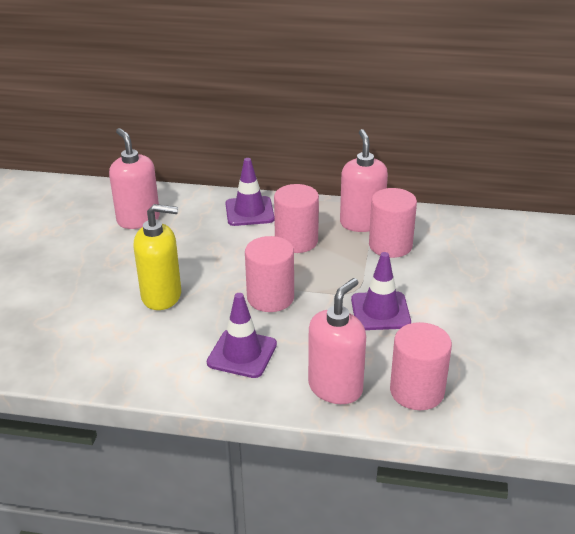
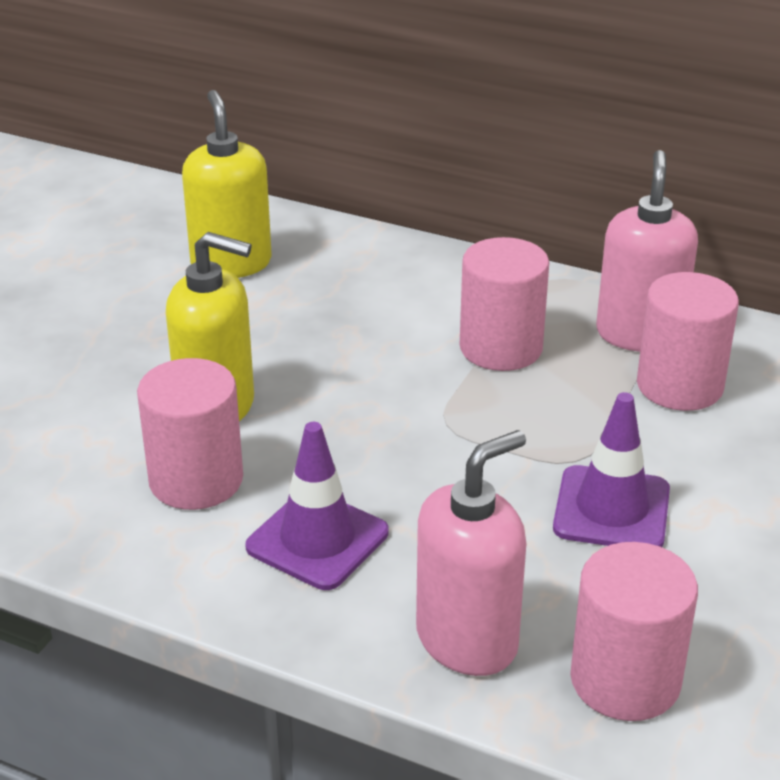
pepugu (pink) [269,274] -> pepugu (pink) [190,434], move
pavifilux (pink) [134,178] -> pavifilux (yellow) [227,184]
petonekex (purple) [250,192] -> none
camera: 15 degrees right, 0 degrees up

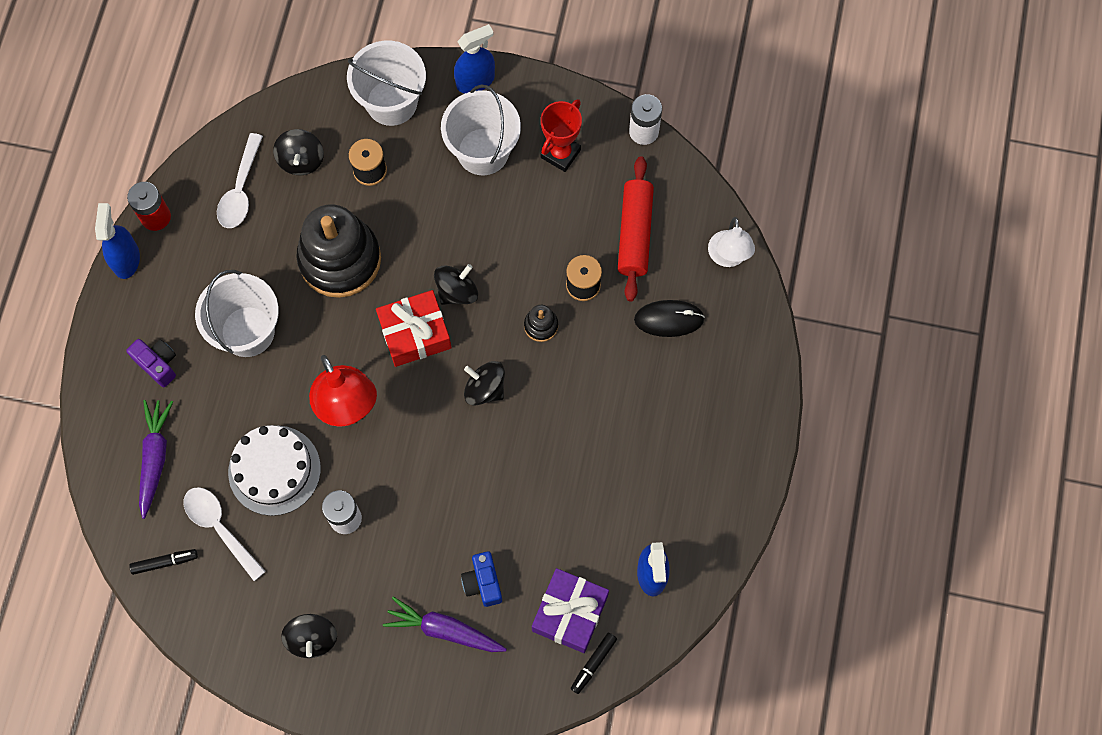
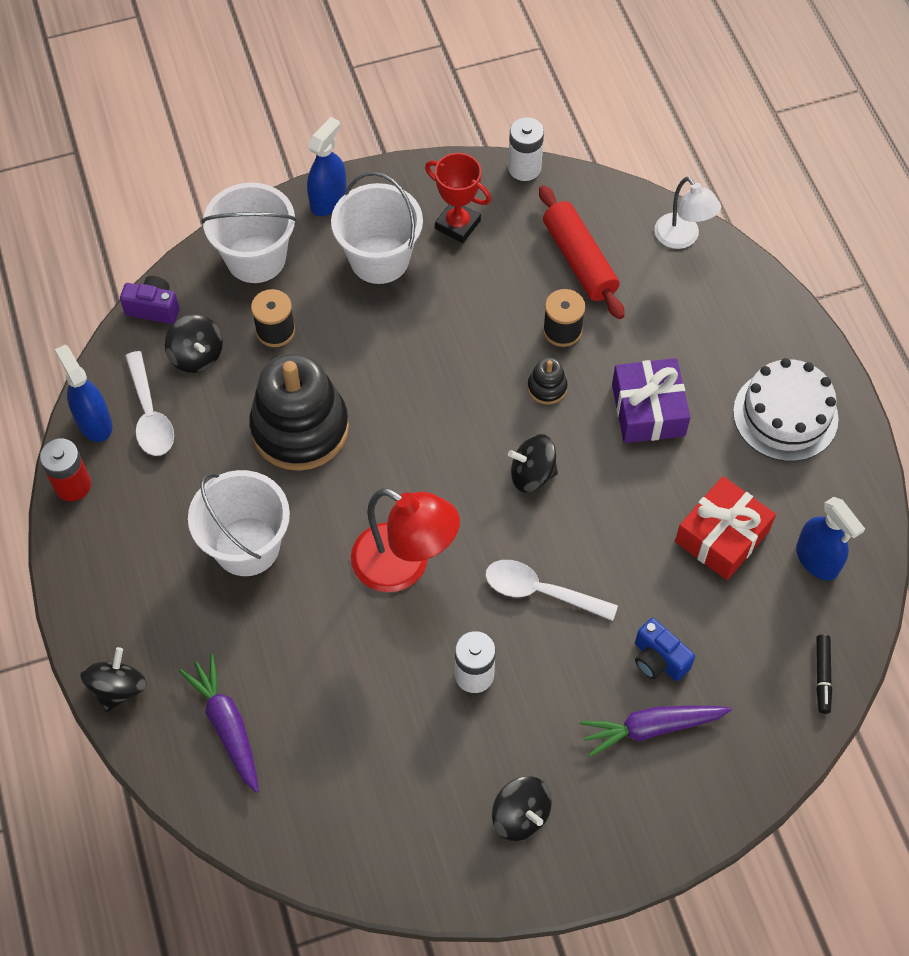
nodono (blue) [117,241] -> nodono (blue) [83,393], move
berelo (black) [456,284] -> berelo (black) [113,679], move
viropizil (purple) [151,363] -> viropizil (purple) [149,300], move
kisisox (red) [561,135] -> kisisox (red) [458,198], 60 degrees counterclockwise
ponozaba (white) [224,534] -> ponozaba (white) [551,590], move
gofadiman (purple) [570,610] -> gofadiman (purple) [651,400], move
gofadiman (red) [414,328] -> gofadiman (red) [725,528], move
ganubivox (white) [274,470] -> ganubivox (white) [786,409], move
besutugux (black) [163,562] -> none
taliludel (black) [669,318] -> none
camera: 30 degrees left, 10 degrees down

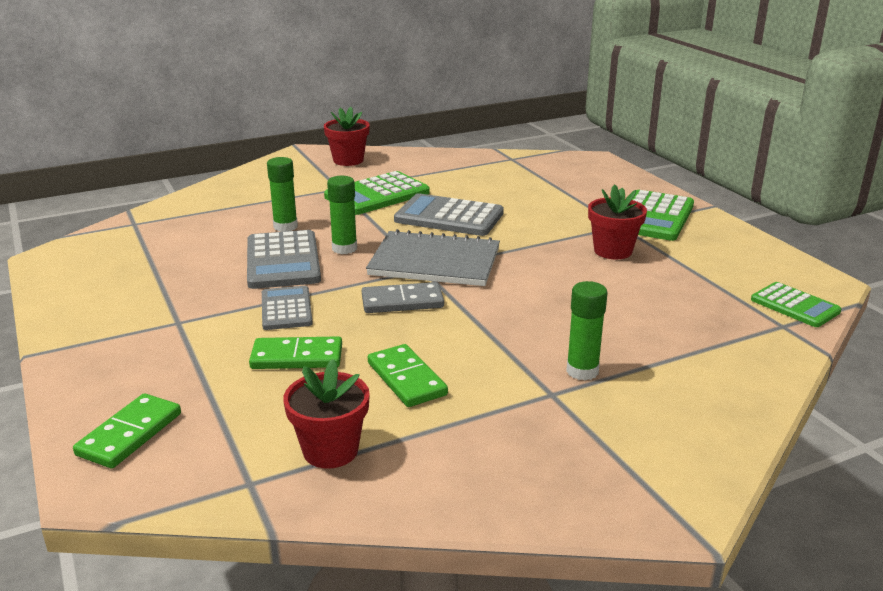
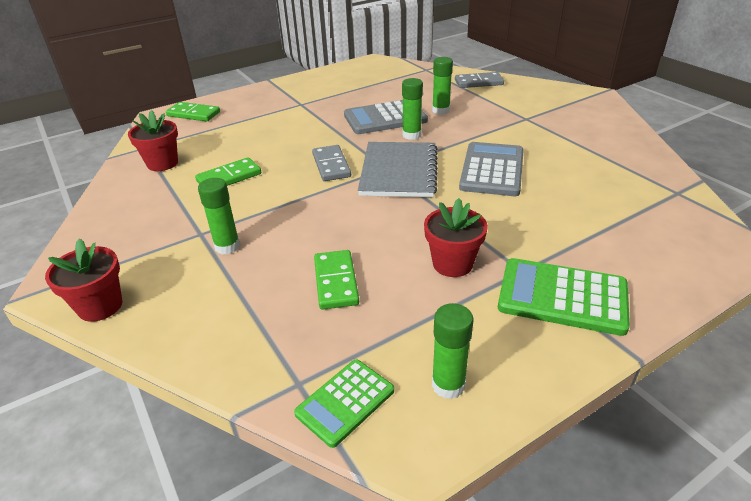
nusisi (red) [347,136] -> nusisi (red) [84,280], move
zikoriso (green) [295,352] -> zikoriso (green) [336,280], move
none -> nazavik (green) [453,351]
none -> zikoriso (grey) [479,80]
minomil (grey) [287,308] -> none
minomil (green) [377,193] -> none
camera: 85 degrees right, 10 degrees up

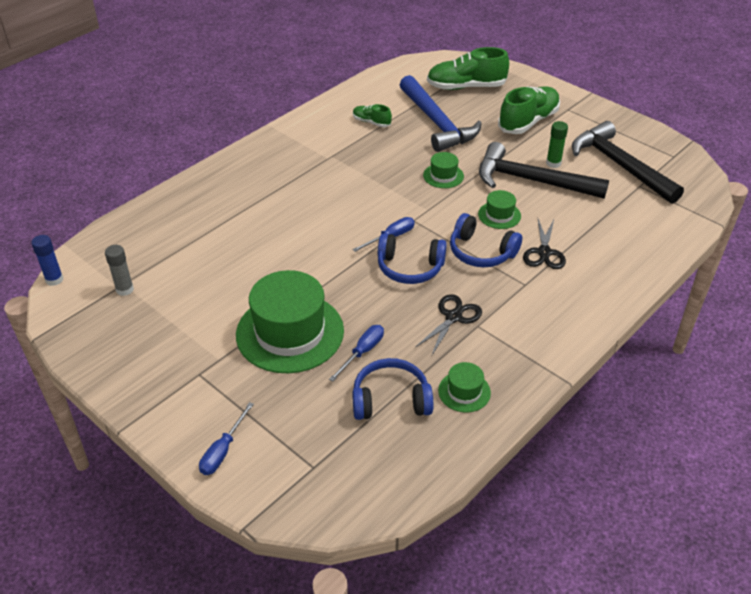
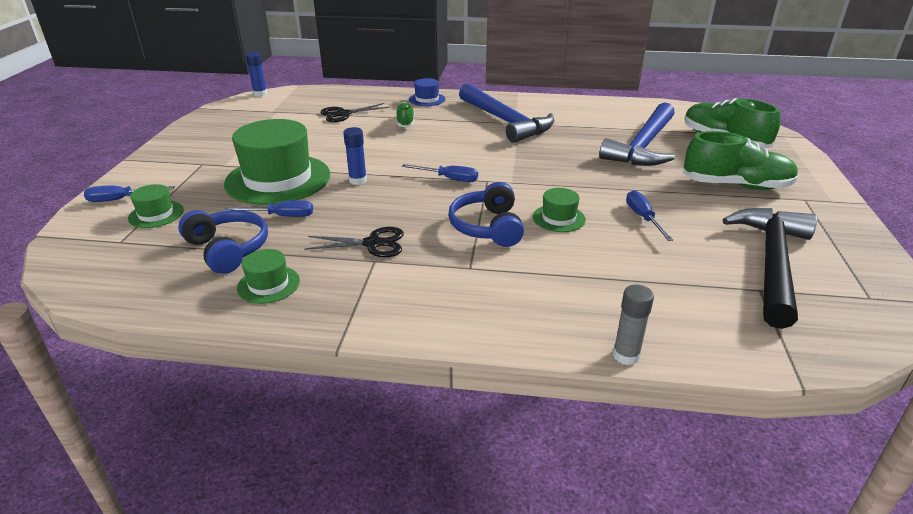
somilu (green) [443,170] -> somilu (green) [156,206], move
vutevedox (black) [544,244] -> vutevedox (black) [354,112], move
none -> nazavik (blue) [355,156]
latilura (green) [372,115] -> latilura (green) [405,114], move
none -> somilu (blue) [427,92]
none -> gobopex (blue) [506,113]
nazavik (grey) [119,270] -> nazavik (grey) [633,325], move
gobopex (black) [544,170] -> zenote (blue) [649,215]
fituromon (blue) [412,258] -> none
nazavik (green) [557,144] -> none
camera: 55 degrees right, 10 degrees down

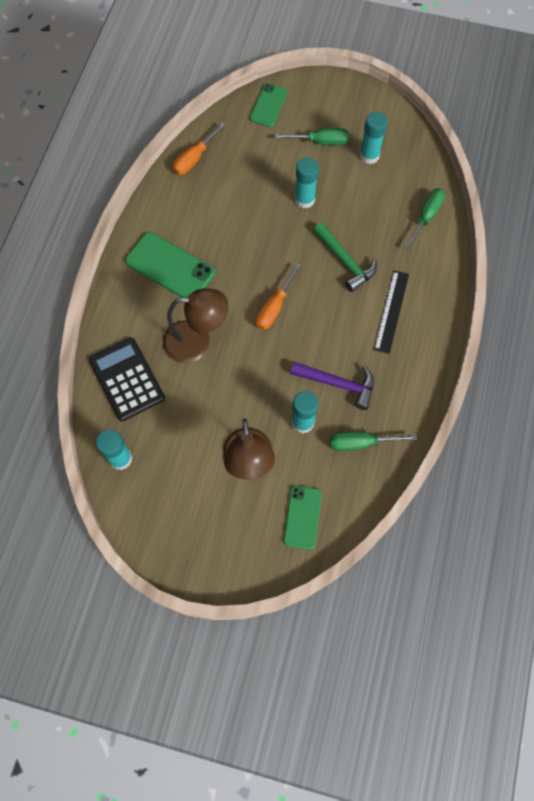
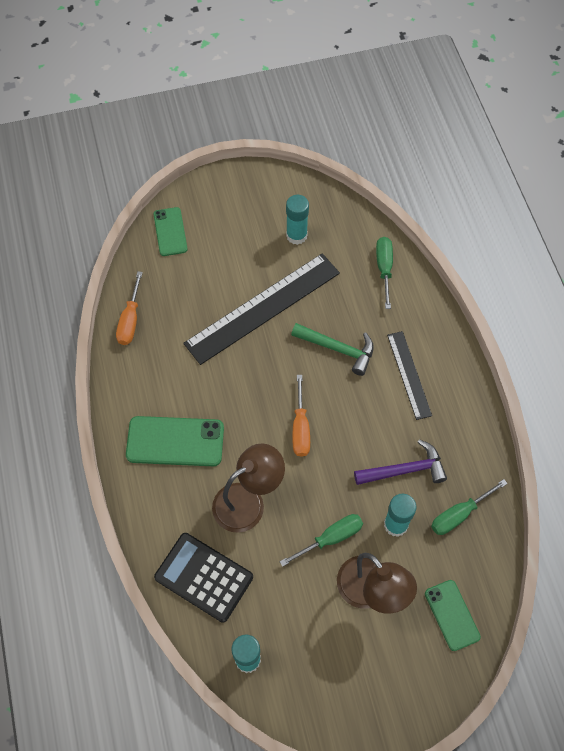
nazavik (turquoise) [307,182] -> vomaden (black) [261,309]
zenote (green) [312,136] -> zenote (green) [321,540], move
camera: 30 degrees left, 5 degrees down

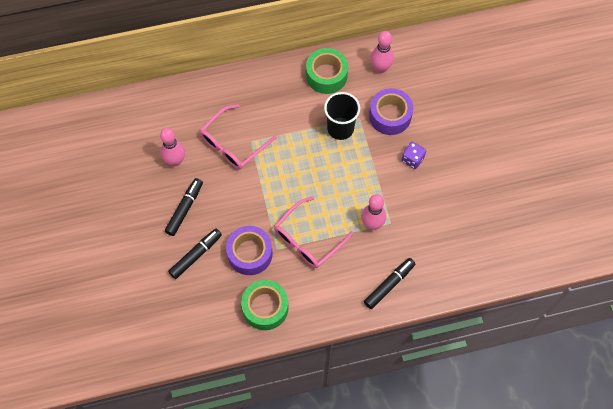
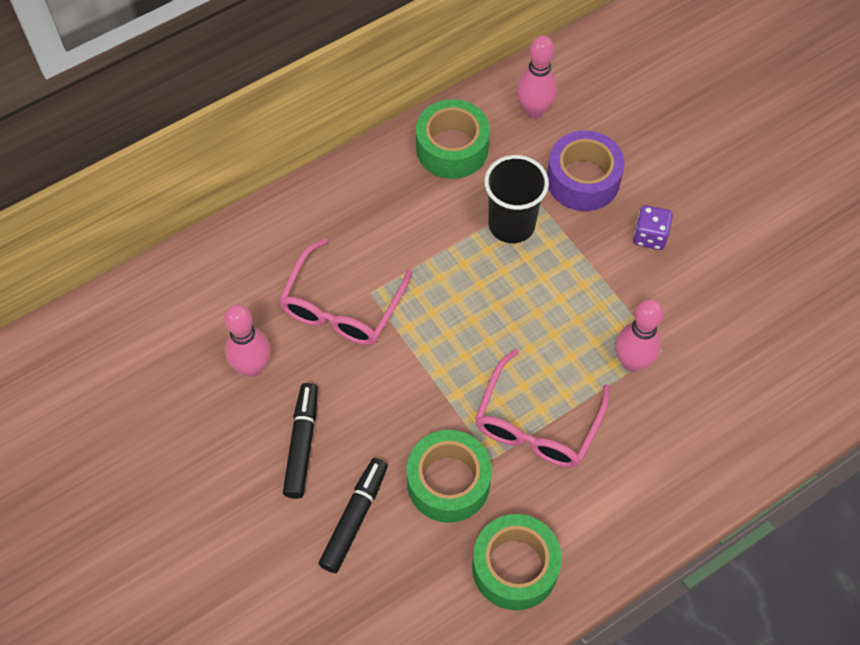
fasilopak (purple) [249,250] -> fasilopak (green) [449,476]
besutugux (black) [389,283] -> none
camera: 20 degrees left, 5 degrees down

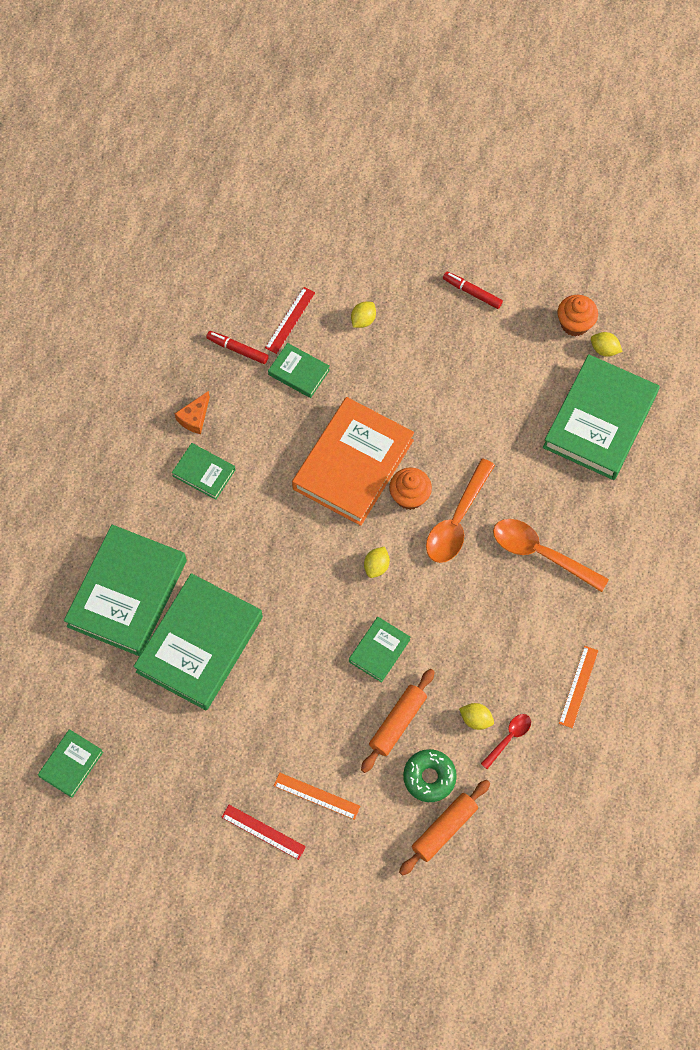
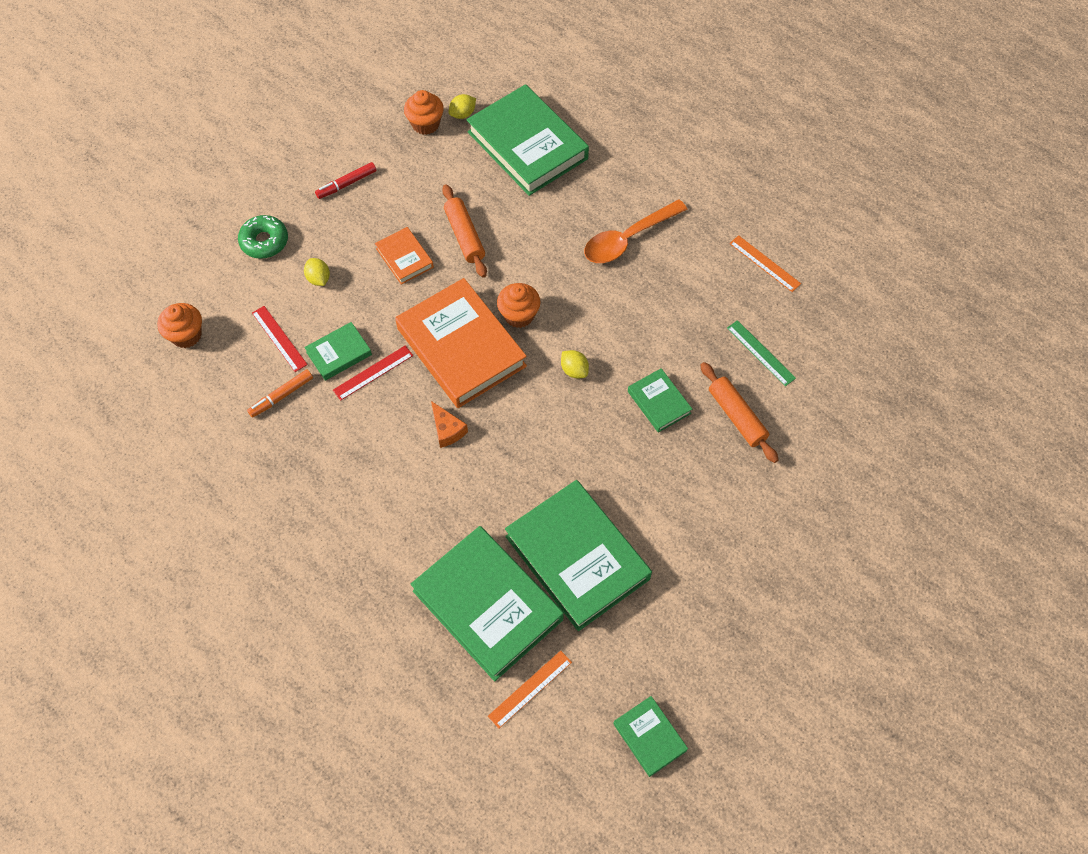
none -> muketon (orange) [179,325]
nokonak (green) [430,775] -> nokonak (green) [263,237], move
besutugux (red) [237,347] -> besutugux (orange) [280,394]
vomaden (red) [263,832] -> vomaden (red) [373,373], move
none -> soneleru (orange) [404,256]
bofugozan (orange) [192,412] -> bofugozan (orange) [449,424], move
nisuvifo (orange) [444,828] -> nisuvifo (orange) [464,231], move
vomaden (orange) [317,796] -> vomaden (orange) [530,689], move
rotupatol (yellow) [476,716] -> vomaden (green) [761,353]
soneleru (green) [204,471] -> none
ponozaba (orange) [460,511] -> none
ponozaba (red) [506,741] -> none
camera: 65 degrees left, 5 degrees down

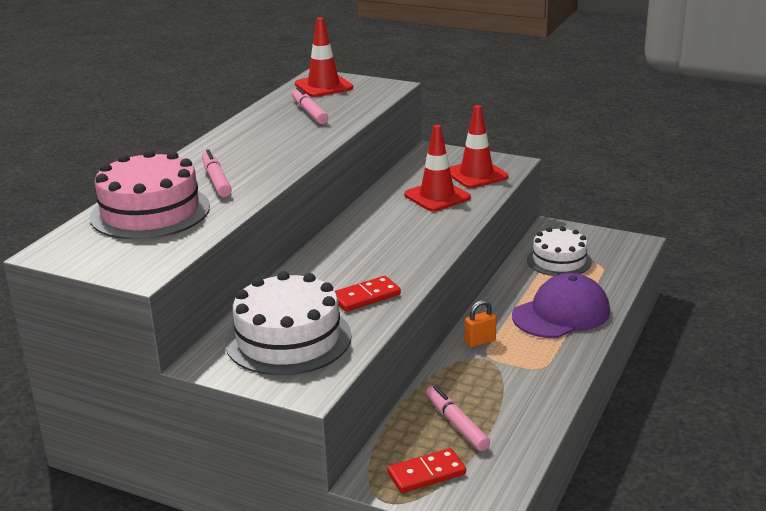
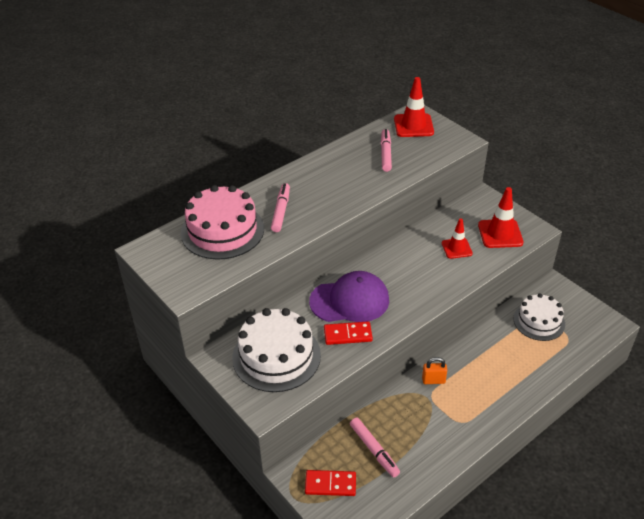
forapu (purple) [561,305] -> forapu (purple) [349,296], move
besutugux (pink) [458,418] -> besutugux (pink) [375,447], 150 degrees clockwise
petonekex (red) [437,168] -> petonekex (red) [457,238], x0.65
camera: 25 degrees right, 15 degrees up

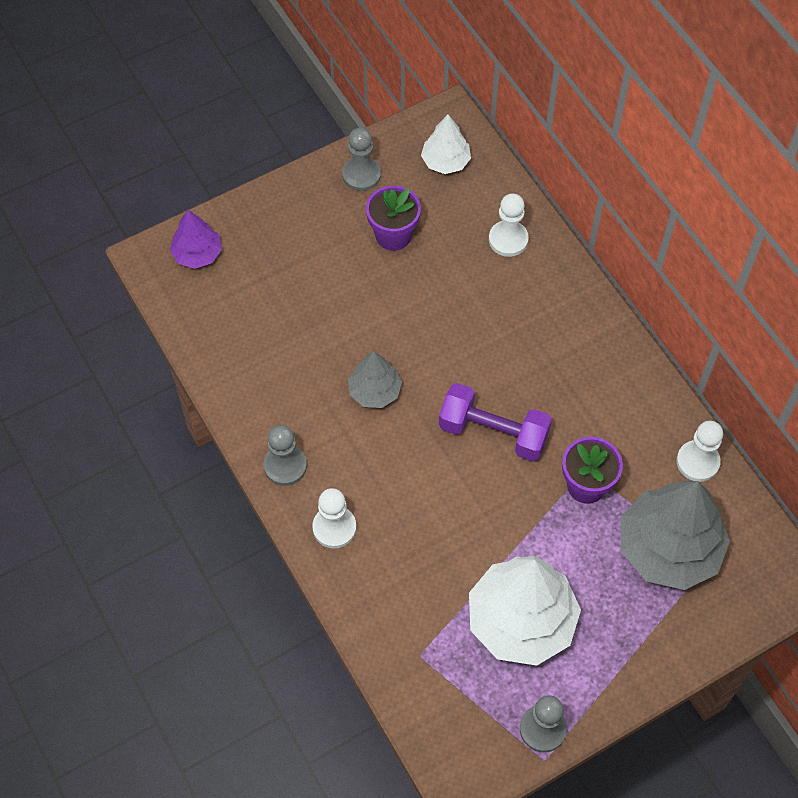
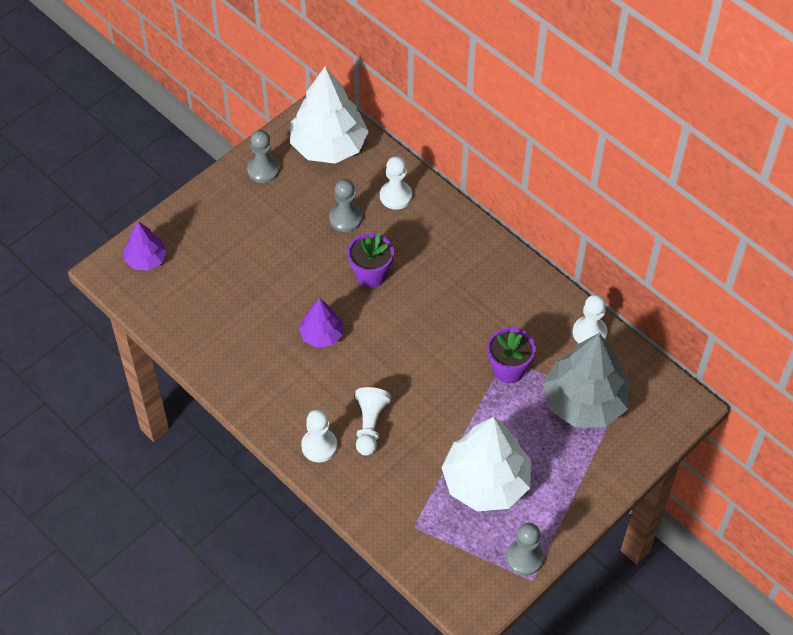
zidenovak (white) [446,144] -> zidenovak (white) [329,115], x1.90
zidenovak (grey) [375,379] -> zidenovak (purple) [321,323]
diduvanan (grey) [285,455] -> diduvanan (grey) [345,205], move
nusisi (purple) [393,218] -> nusisi (purple) [371,260], move
none -> diduvanan (white) [373,421]
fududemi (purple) [495,422] -> none
camera: 15 degrees left, 5 degrees down

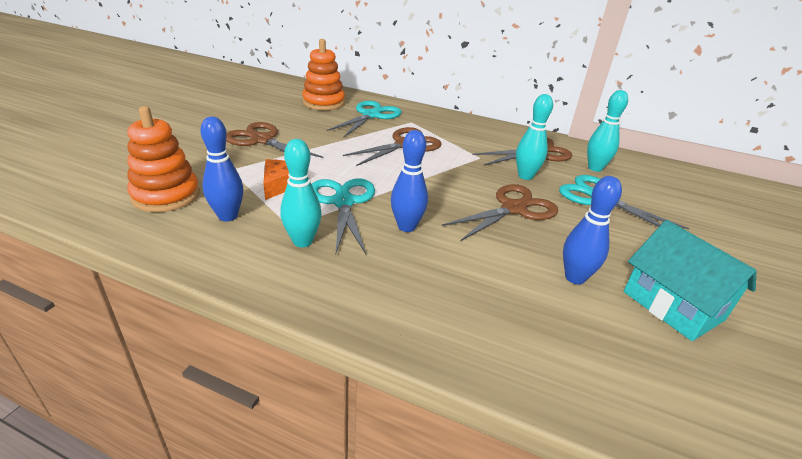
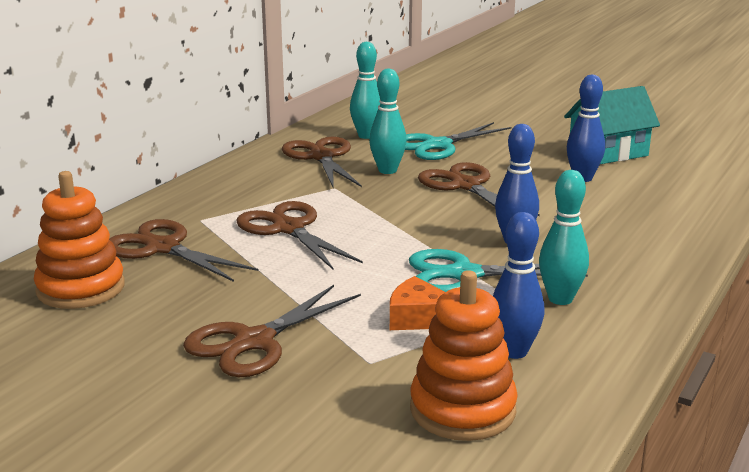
vutevedox (turquoise) [364,119] -> vutevedox (brown) [184,250]
camera: 80 degrees left, 10 degrees down

